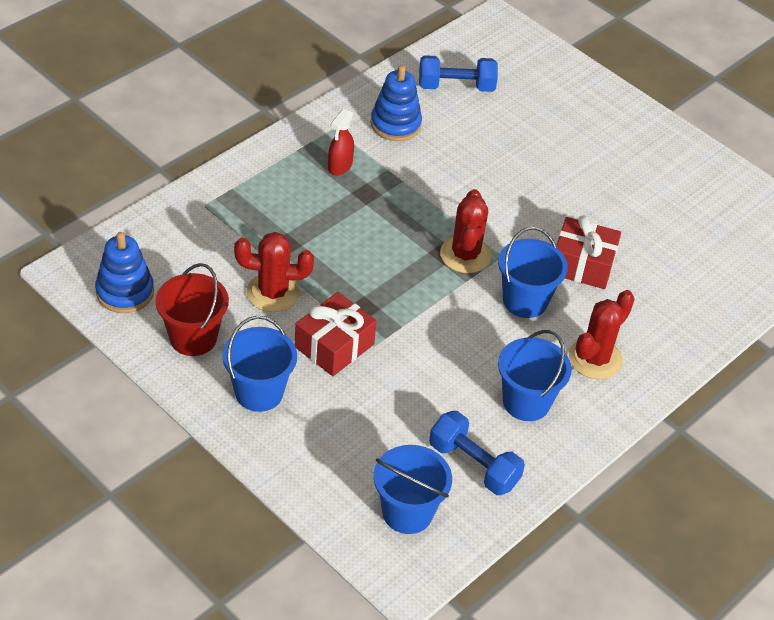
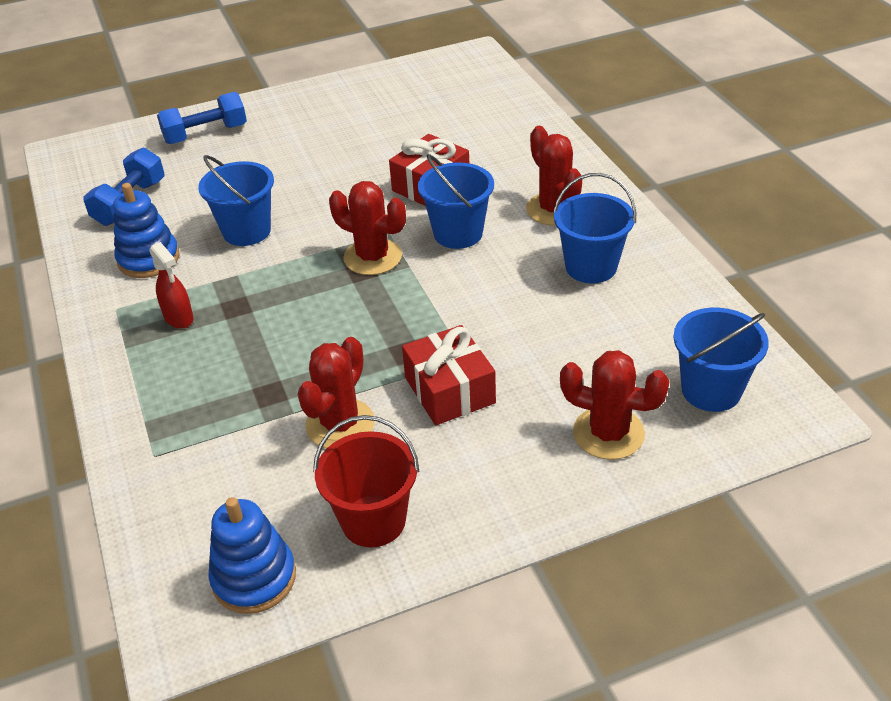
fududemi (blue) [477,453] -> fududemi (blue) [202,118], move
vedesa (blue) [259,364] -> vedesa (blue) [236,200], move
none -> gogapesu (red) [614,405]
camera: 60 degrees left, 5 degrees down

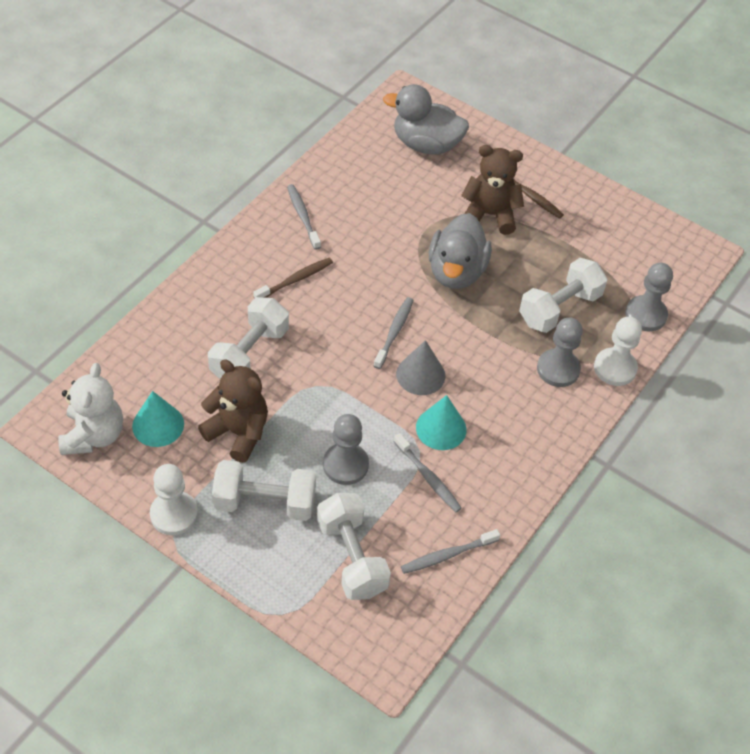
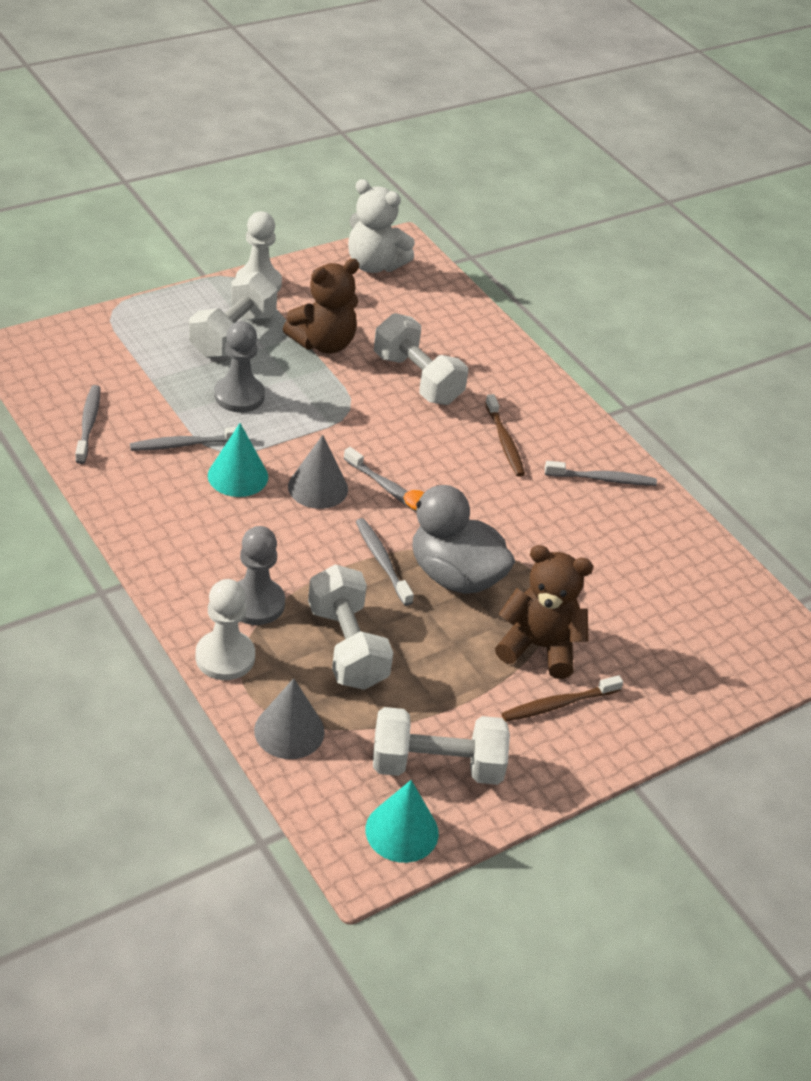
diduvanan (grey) [649,297] -> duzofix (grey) [289,718]
none -> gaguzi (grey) [385,562]
duzofix (turquoise) [158,419] -> duzofix (turquoise) [402,821], move
fududemi (white) [354,546] -> fududemi (white) [441,746], move
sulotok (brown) [492,190] -> sulotok (brown) [544,612], 105 degrees counterclockwise
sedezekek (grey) [426,119] -> none
camera: 110 degrees right, 10 degrees down

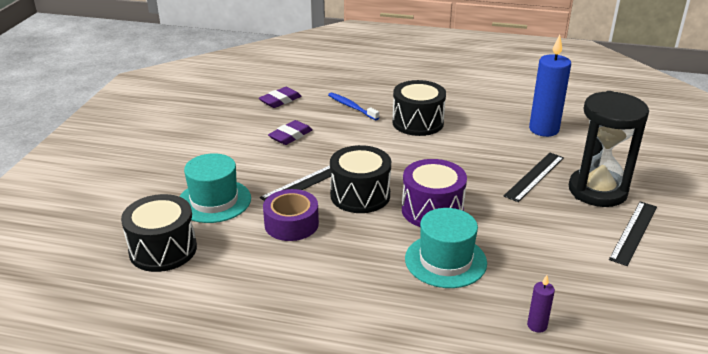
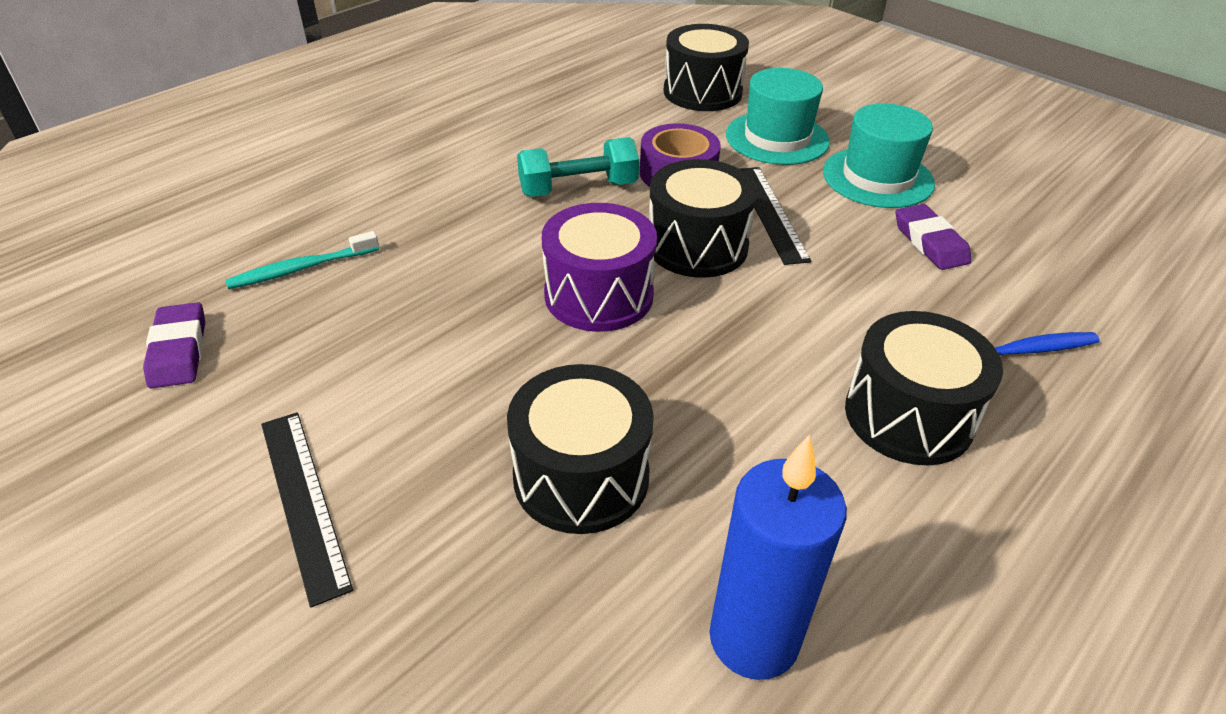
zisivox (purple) [280,97] -> zisivox (purple) [174,345], move
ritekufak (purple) [541,304] -> gaguzi (turquoise) [302,260]
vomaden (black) [534,177] -> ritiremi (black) [580,449]
none -> fududemi (turquoise) [578,167]
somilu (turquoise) [446,248] -> somilu (turquoise) [879,155], move
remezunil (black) [609,149] -> none
camera: 120 degrees right, 10 degrees up

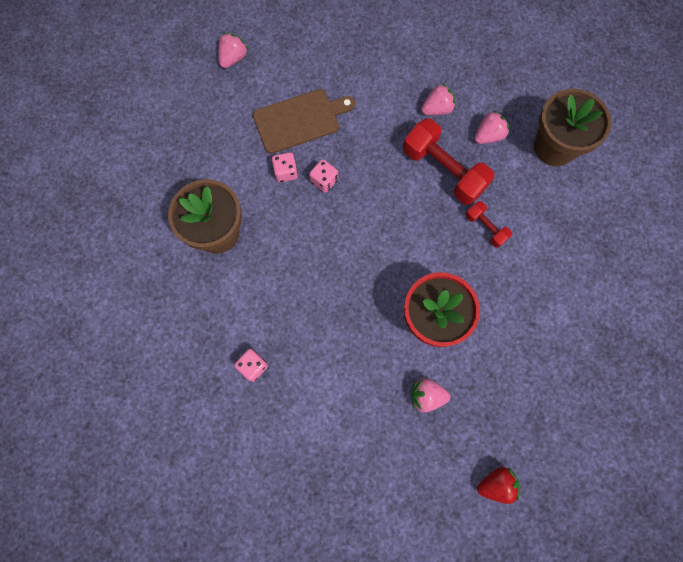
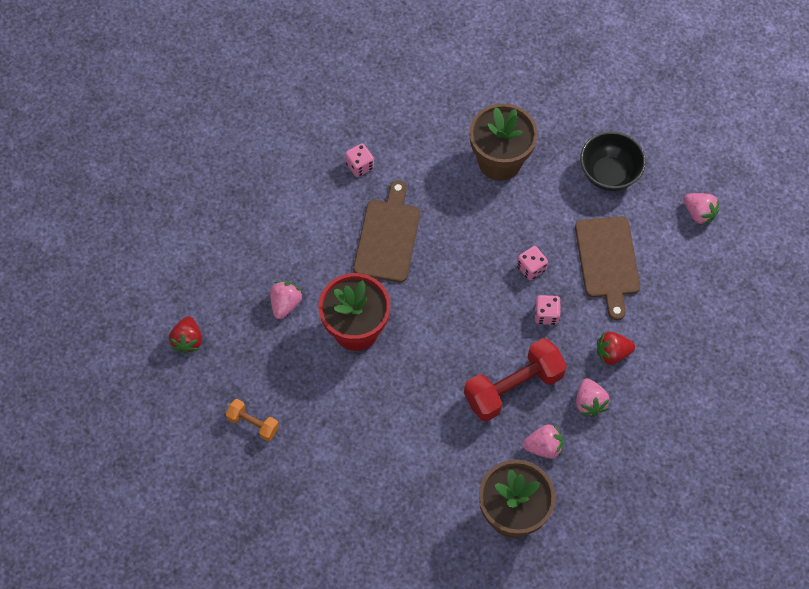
none -> fududemi (orange) [252,420]
none -> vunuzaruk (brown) [386,231]
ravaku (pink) [492,127] -> ravaku (pink) [543,441], 75 degrees counterclockwise
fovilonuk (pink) [285,167] -> fovilonuk (pink) [548,310], move
none -> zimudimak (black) [613,161]
none -> ravaku (red) [616,348]
fududemi (red) [489,224] -> none
camera: 105 degrees right, 10 degrees down

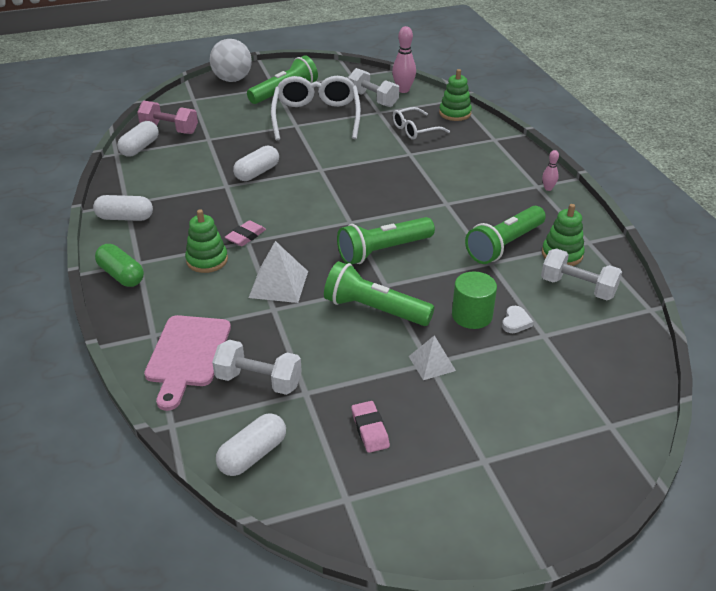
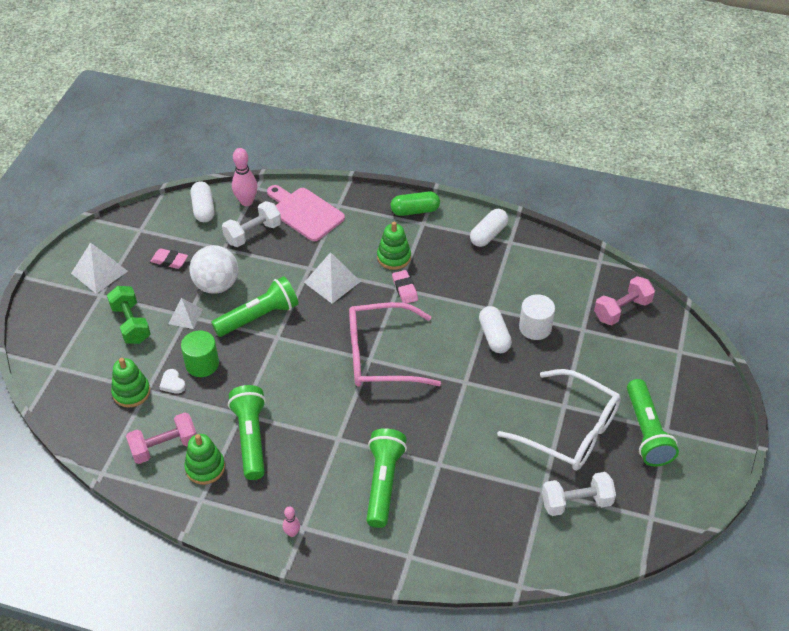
none -> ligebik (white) [99,268]
none -> fududemi (green) [129,315]
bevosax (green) [455,95] -> bevosax (green) [130,383], move
fududemi (white) [581,274] -> fududemi (pink) [161,438]
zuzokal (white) [231,60] -> zuzokal (white) [214,269], move
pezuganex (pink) [404,59] -> pezuganex (pink) [245,177], move
none -> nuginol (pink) [395,344]
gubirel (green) [386,240] -> gubirel (green) [386,478], move
none -> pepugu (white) [537,317]
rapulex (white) [138,139] -> none
nuginol (white) [421,123] -> none
camera: 125 degrees right, 10 degrees up

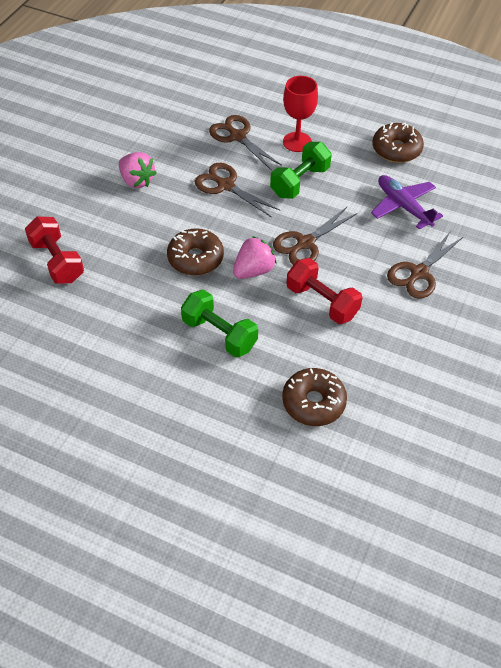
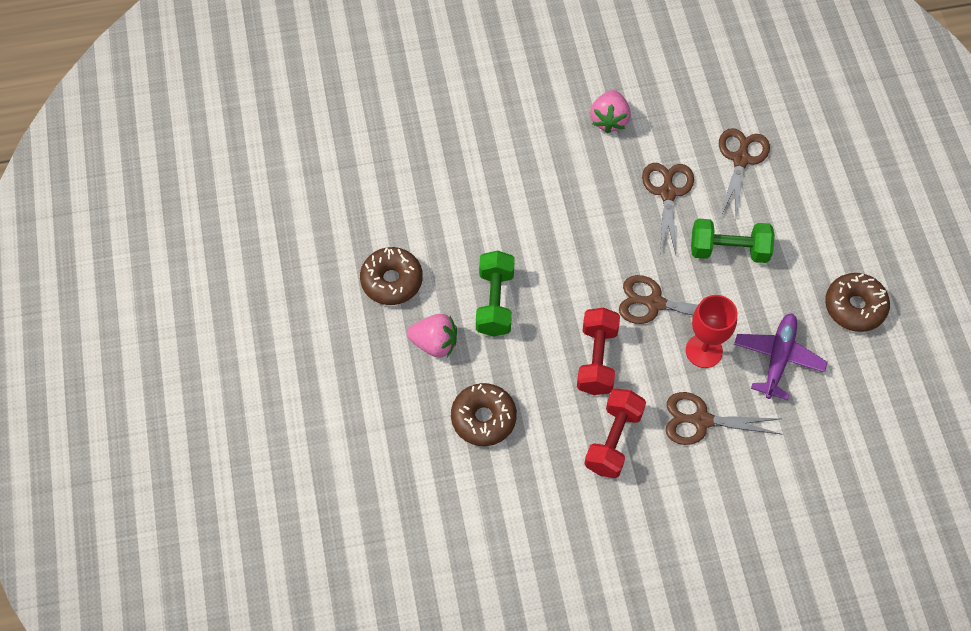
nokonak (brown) [195,252] -> nokonak (brown) [391,276], move
ravaku (pink) [255,257] -> ravaku (pink) [432,335], move
fududemi (red) [54,250] -> fududemi (red) [615,433], move
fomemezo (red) [300,114] -> fomemezo (red) [711,331], move
camera: 55 degrees right, 10 degrees up

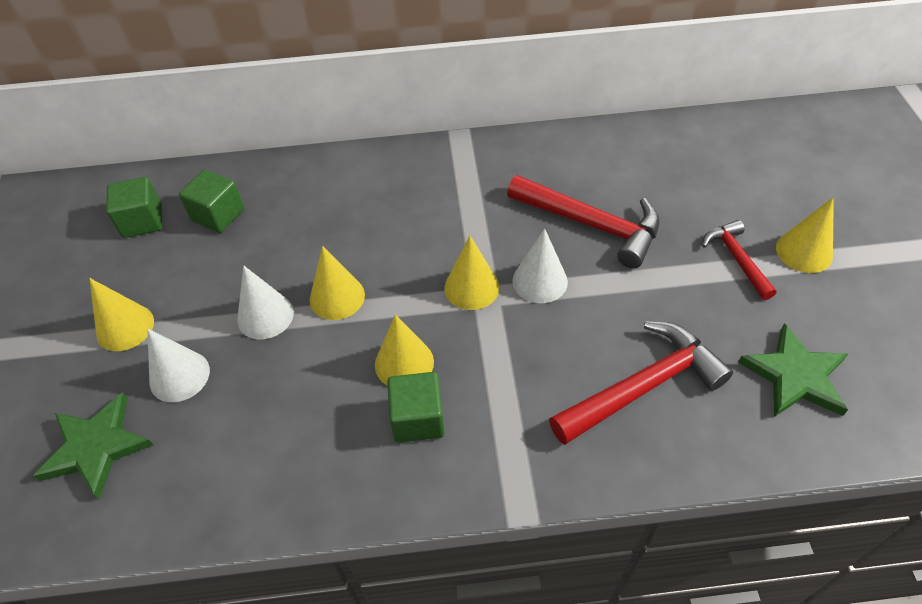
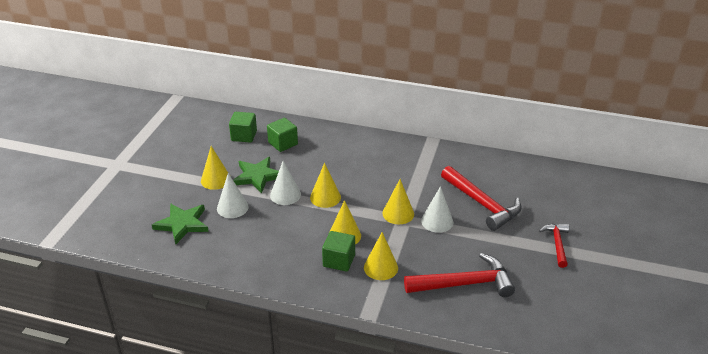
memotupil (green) [793,370] -> memotupil (green) [256,175], move
duzofix (yellow) [805,235] -> duzofix (yellow) [381,256], move
camera: 20 degrees right, 15 degrees down

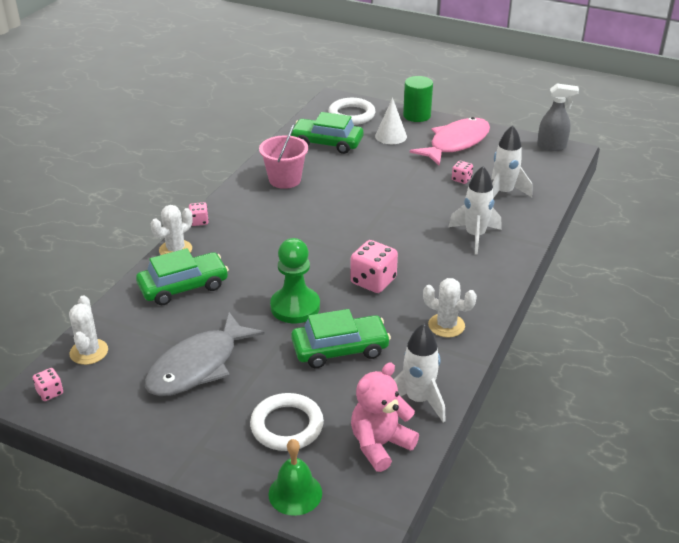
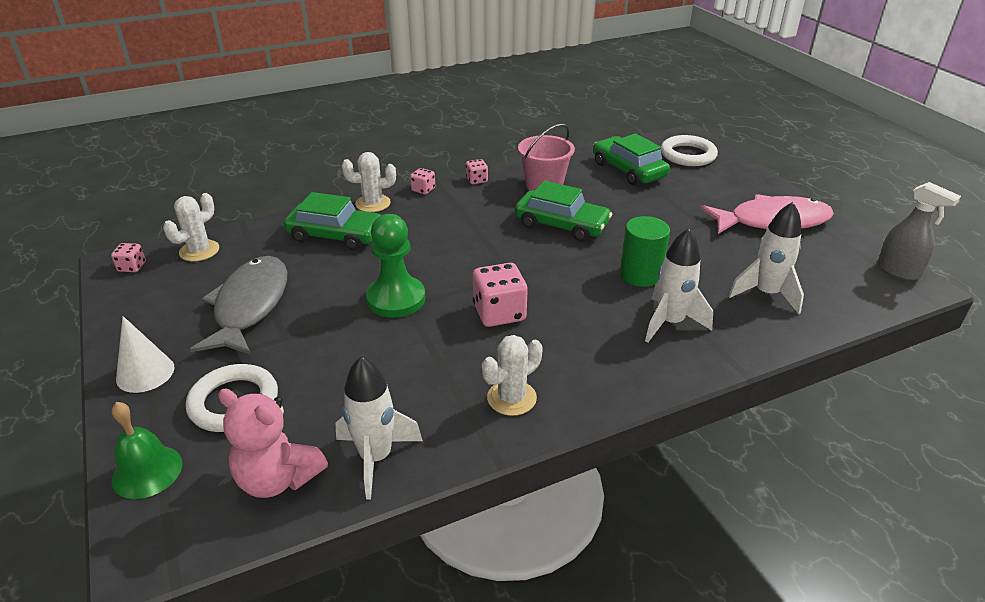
duzofix (white) [391,121] -> duzofix (white) [145,354], move
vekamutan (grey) [205,354] -> vekamutan (grey) [238,305], 105 degrees clockwise
sulotok (pink) [385,417] -> sulotok (pink) [273,443], 150 degrees counterclockwise
fovilonuk (pink) [462,172] -> fovilonuk (pink) [477,171], move
gogapesu (white) [450,307] -> gogapesu (white) [512,375], 75 degrees clockwise
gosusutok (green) [341,338] -> gosusutok (green) [563,211], move
pepugu (green) [418,99] -> pepugu (green) [645,251], move
camera: 40 degrees right, 0 degrees up

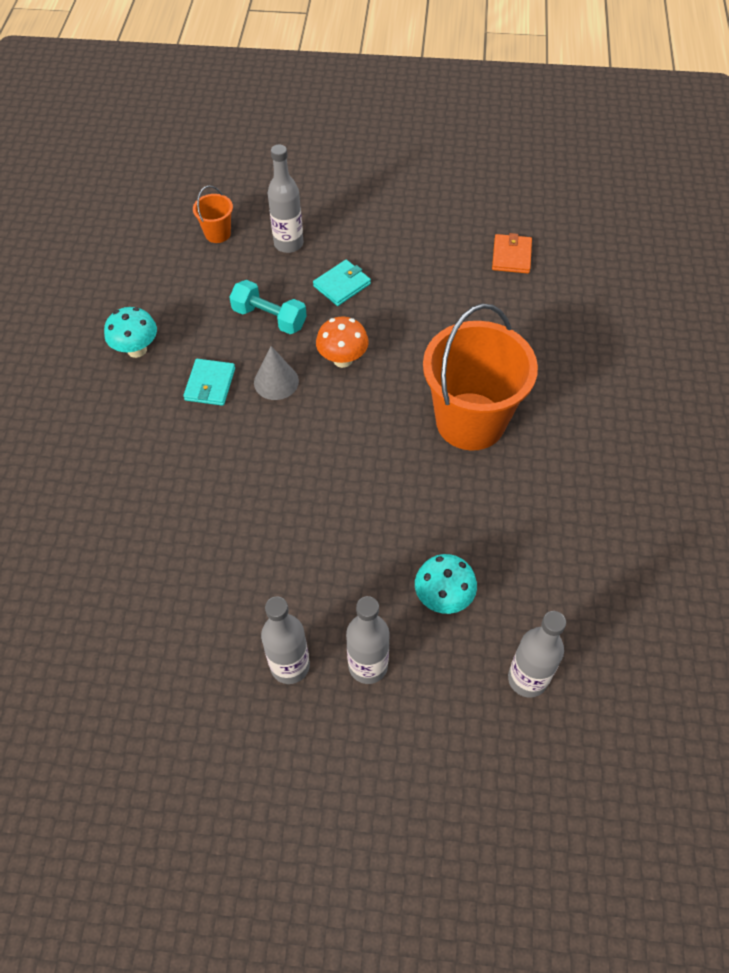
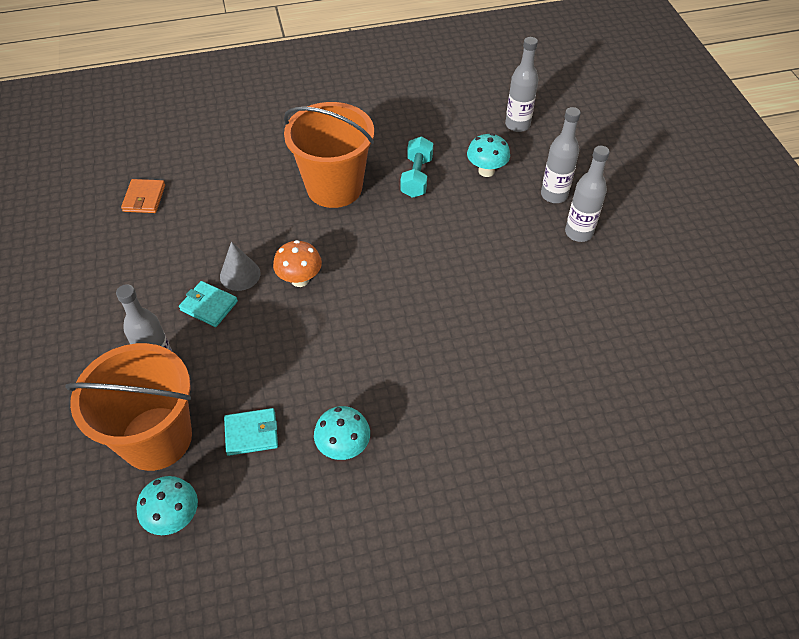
vedesa (orange) [213,214] -> vedesa (orange) [128,407], x2.33
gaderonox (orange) [512,253] -> gaderonox (orange) [143,196], 75 degrees counterclockwise
none -> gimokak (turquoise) [167,505]
duzofix (grey) [276,373] -> duzofix (grey) [240,266], move
gaderonox (turquoise) [209,382] -> gaderonox (turquoise) [251,432], move
fududemi (turquoise) [268,307] -> fududemi (turquoise) [416,167], move
camera: 110 degrees left, 5 degrees down

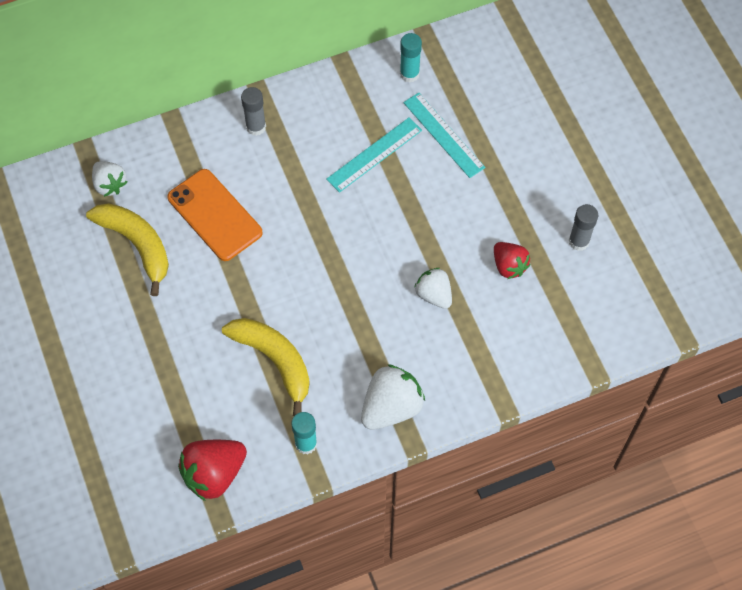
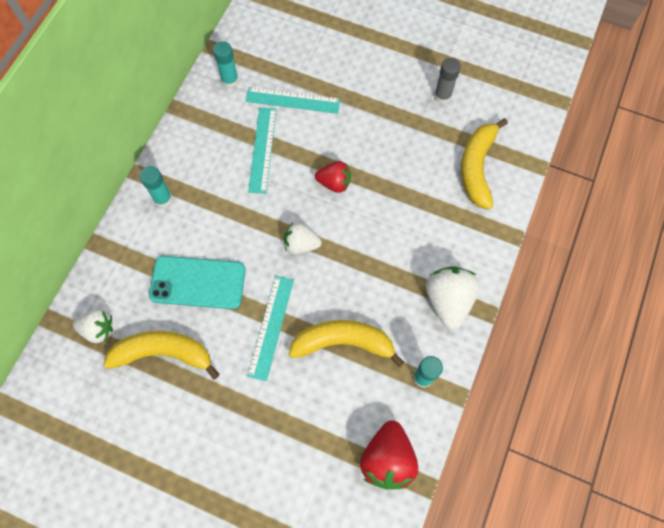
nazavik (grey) [253,111] -> nazavik (turquoise) [156,186]
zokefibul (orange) [215,215] -> zokefibul (turquoise) [197,282]
none -> vomaden (turquoise) [270,328]
ravaku (white) [433,288] -> ravaku (white) [303,238], move
ravaku (red) [512,260] -> ravaku (red) [333,177], move
none -> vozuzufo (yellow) [484,163]
camera: 45 degrees left, 5 degrees up

